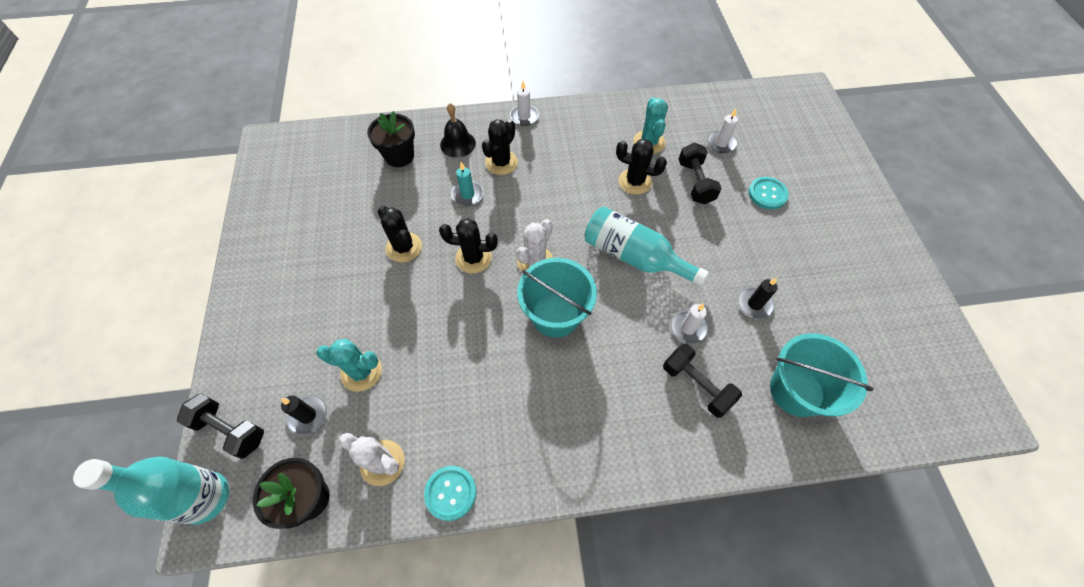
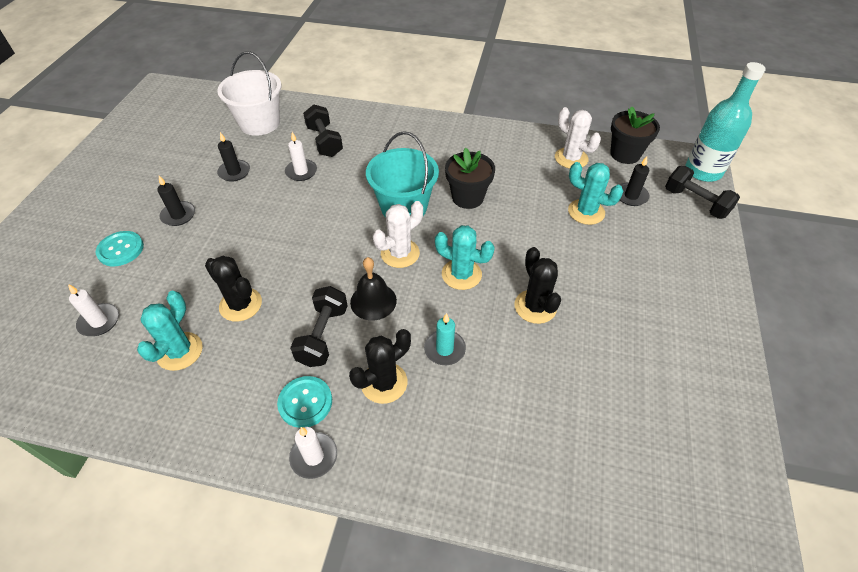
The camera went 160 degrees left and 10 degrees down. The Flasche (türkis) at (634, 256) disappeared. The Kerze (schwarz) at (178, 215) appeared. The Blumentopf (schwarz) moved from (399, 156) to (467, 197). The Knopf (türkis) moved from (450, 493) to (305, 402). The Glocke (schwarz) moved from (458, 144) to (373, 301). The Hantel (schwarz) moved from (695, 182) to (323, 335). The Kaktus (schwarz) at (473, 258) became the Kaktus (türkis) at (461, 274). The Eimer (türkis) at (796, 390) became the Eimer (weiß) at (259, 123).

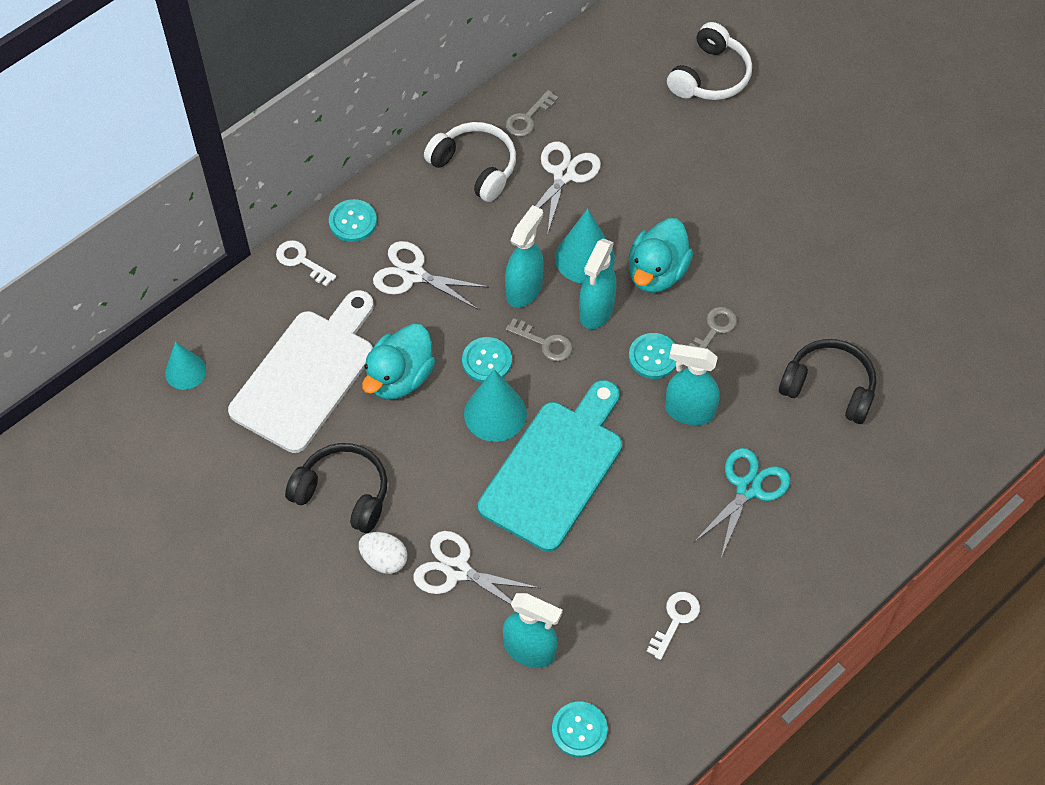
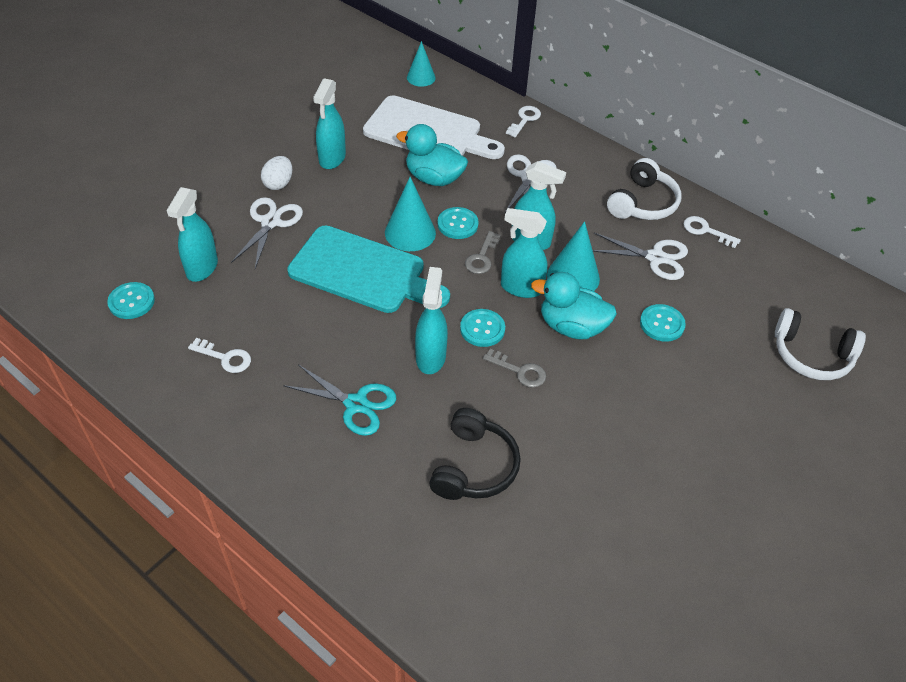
The camera went 80 degrees right and 10 degrees down. The Knopf (türkis) moved from (353, 222) to (662, 324). The Kopfhörer (schwarz) at (343, 493) was replaced by the Sprühflasche (türkis) at (332, 158). The Schlüssel (grau) at (528, 118) became the Schlüssel (weiß) at (705, 231).

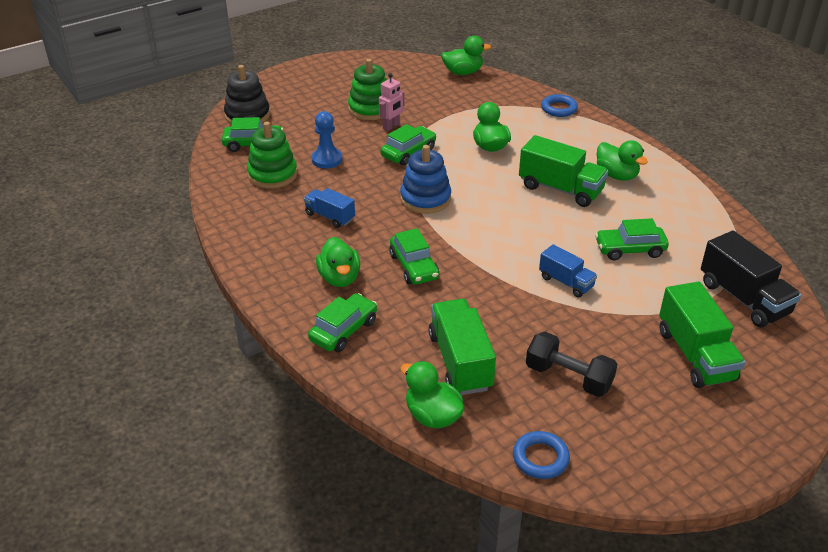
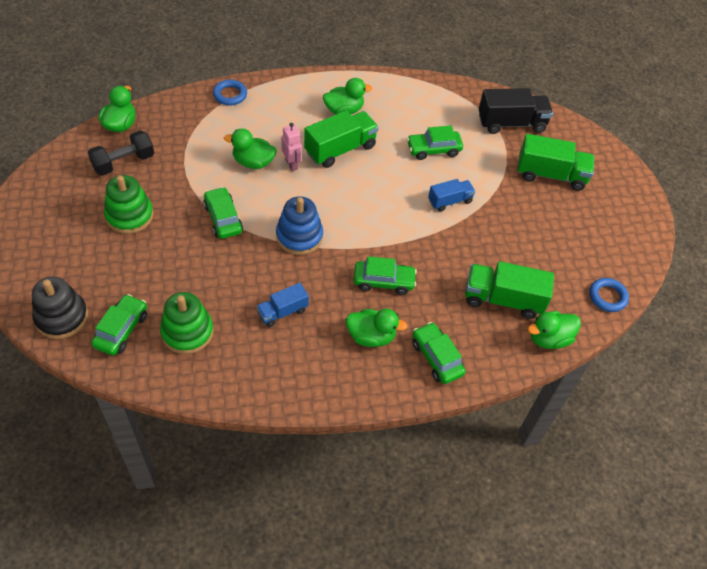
The camera went 70 degrees left and 15 degrees up. The Bauer (blau) at (327, 159) disappeared. The Roboter (rosa) moved from (391, 126) to (291, 164). The Hantel (schwarz) moved from (568, 377) to (123, 162). The Auto (grün) at (630, 249) turned 60 degrees clockwise.

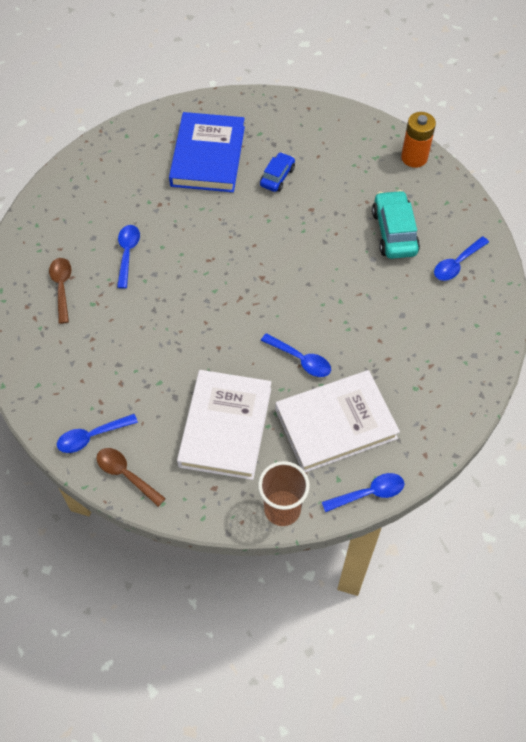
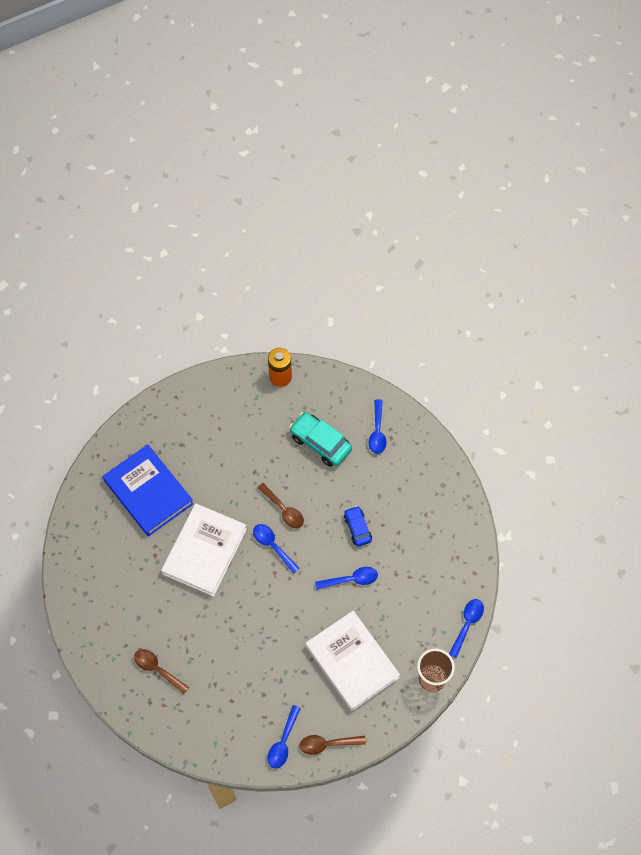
The camera went 45 degrees left and 5 degrees up. The Löffel (braun) at (283, 510) appeared. The Löffel (blau) moved from (127, 253) to (273, 546). The Auto (blau) moved from (277, 177) to (357, 528). The Buch (weiß) moved from (336, 424) to (204, 551).

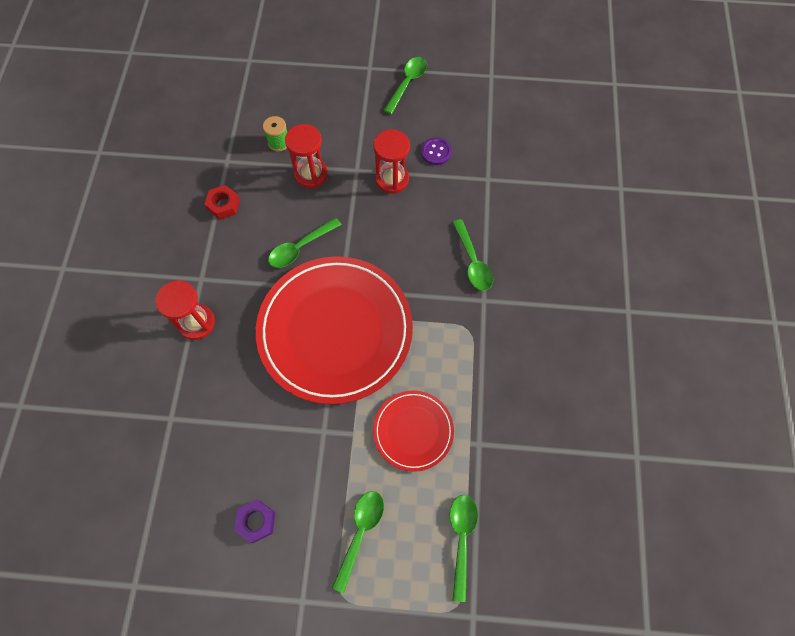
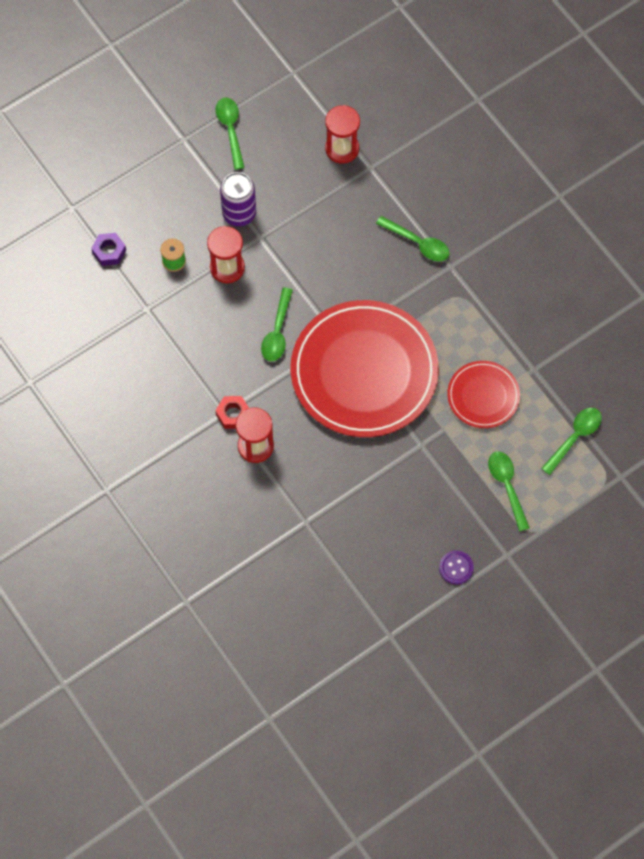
The camera went 40 degrees left and 0 degrees up. The Dose (lila) at (239, 213) appeared. The Sechskantmutter (rot) moved from (224, 205) to (233, 414). The Sechskantmutter (lila) moved from (256, 521) to (109, 251). The Sanduhr (rot) moved from (392, 179) to (342, 149). The Knopf (lila) moved from (436, 152) to (456, 568). The Löffel (grün) at (461, 538) turned 75 degrees clockwise.

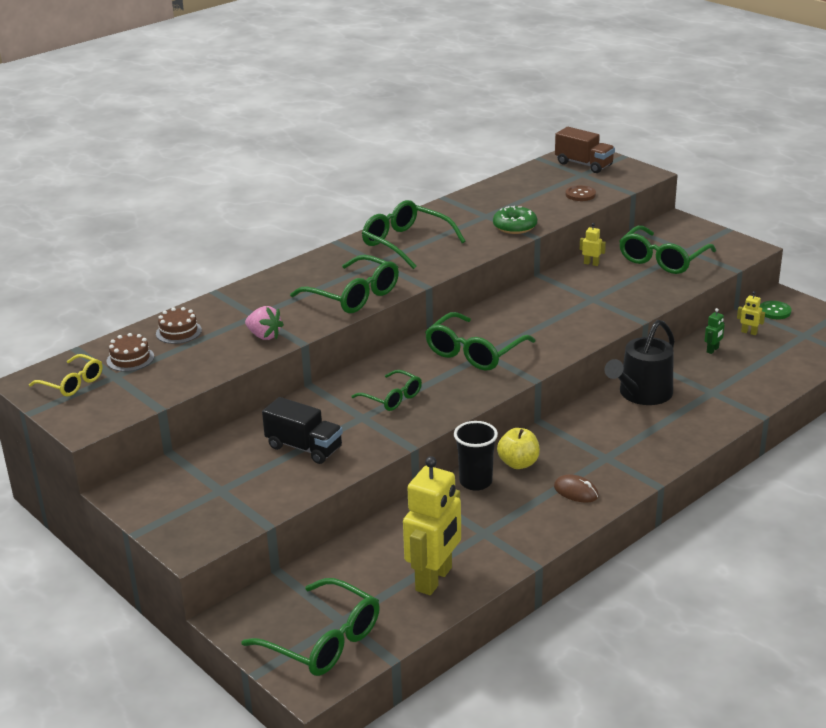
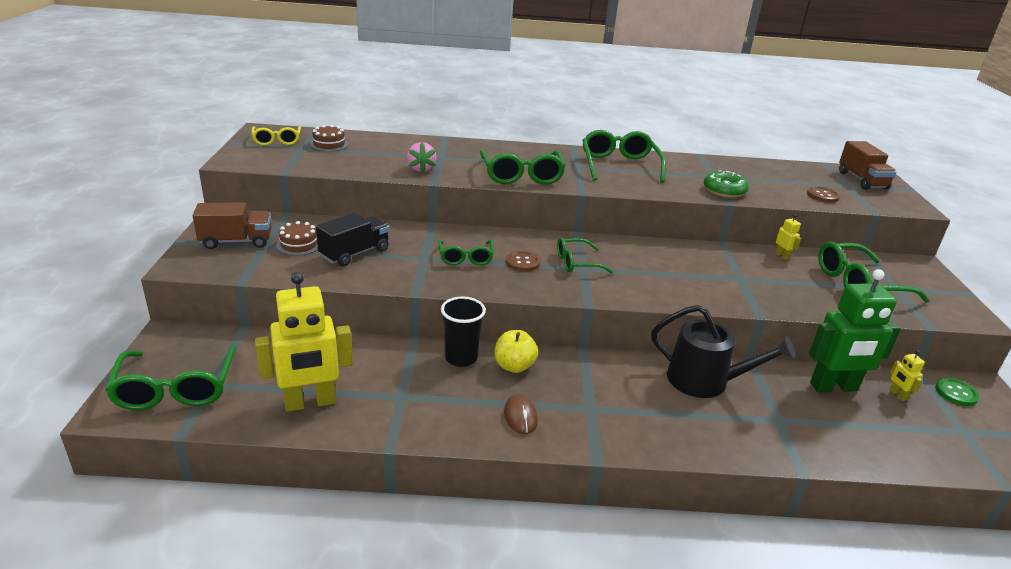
The camera went 40 degrees right and 0 degrees up. The Lastwagen (braun) at (236, 241) appeared. The Knopf (braun) at (522, 262) appeared. The Kuchen (braun) moved from (178, 332) to (299, 245). The Lastwagen (schwarz) at (304, 447) turned 120 degrees counterclockwise. The Gießkanne (schwarz) at (642, 394) turned 150 degrees counterclockwise. The Brille (grün) at (474, 352) changed to 0.61 times the size. The Roboter (grün) at (712, 350) changed to 2.47 times the size.

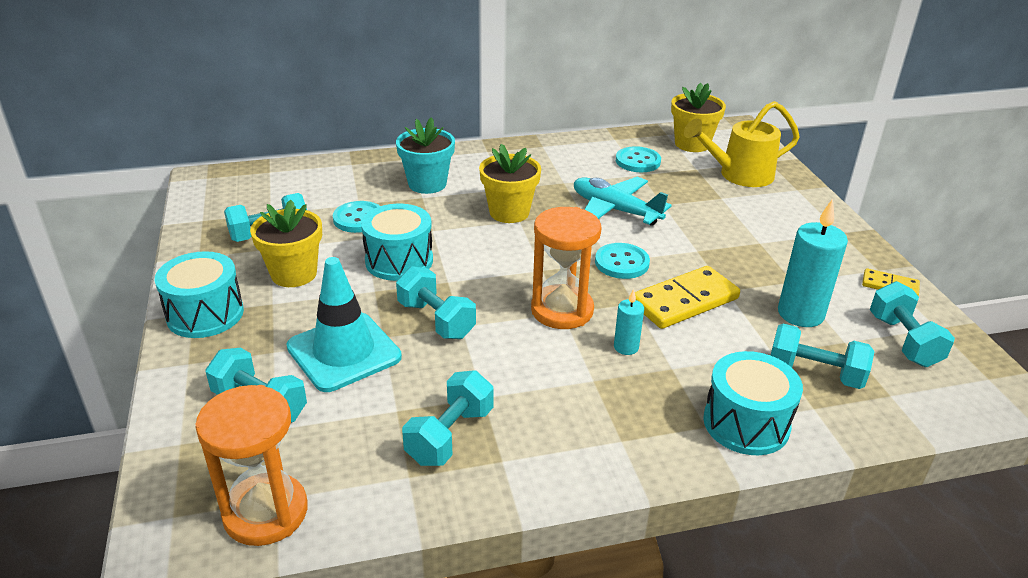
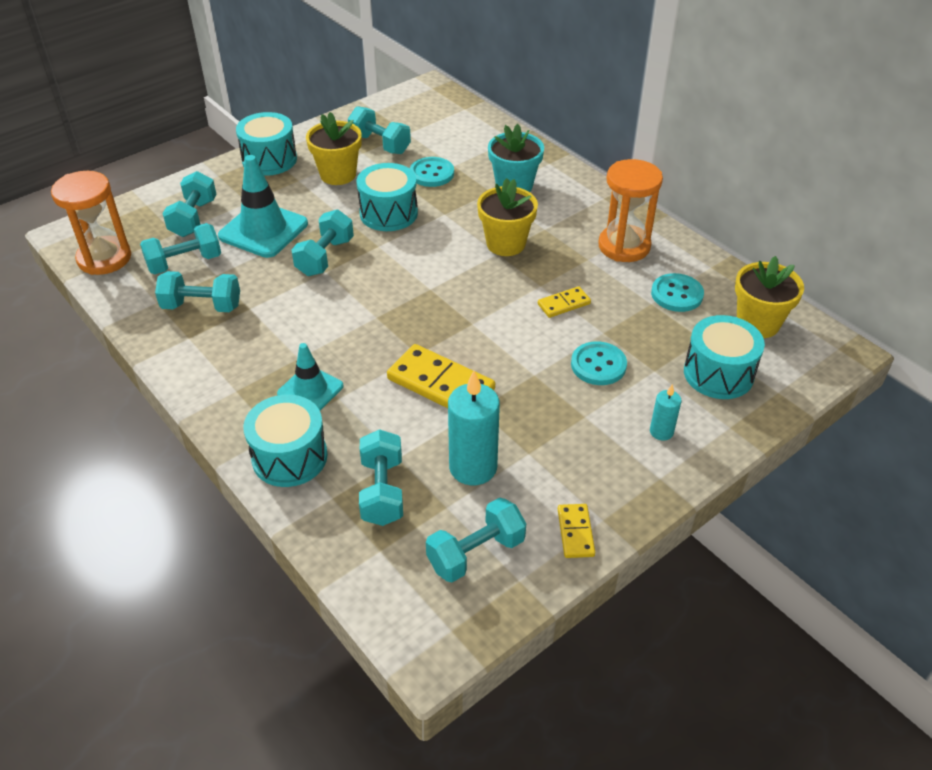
The camera went 65 degrees right and 10 degrees up. The Hantel (türkis) at (184, 263) appeared. The Leitkegel (türkis) at (310, 390) appeared. The Sanduhr (orange) moved from (562, 310) to (624, 246). The Knopf (türkis) moved from (621, 263) to (598, 365). The Kerze (türkis) moved from (626, 347) to (661, 432). The Flugzeug (türkis) at (615, 210) was replaced by the Dominostein (gelb) at (563, 304). The Gießkanne (gelb) at (738, 175) was replaced by the Trommel (türkis) at (718, 374).

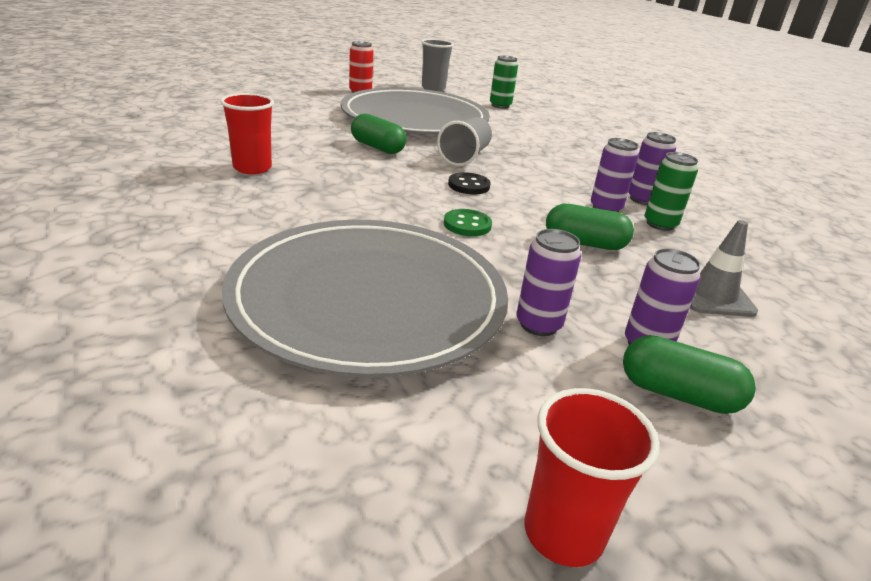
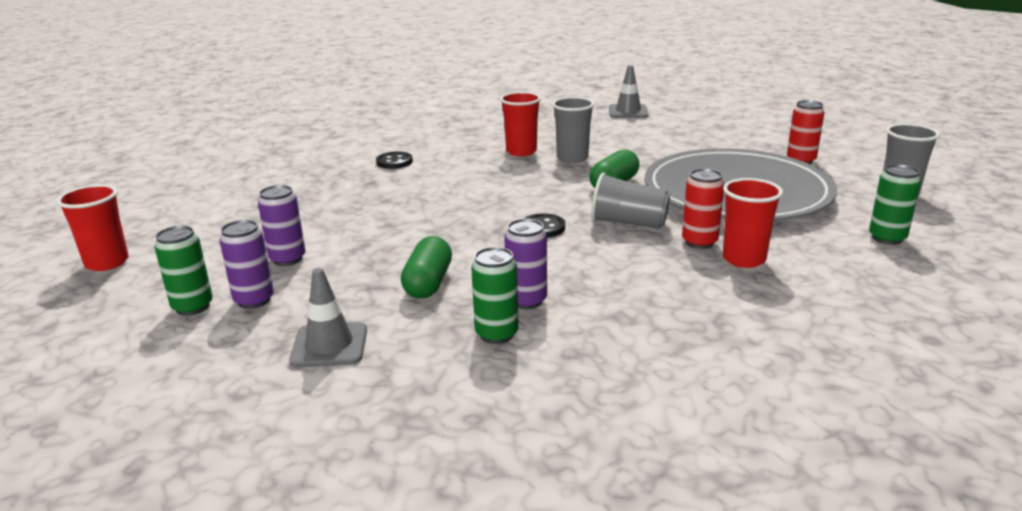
The camera went 90 degrees right and 5 degrees down. The Teller (grau) at (368, 299) disappeared. The Knopf (grün) at (467, 225) disappeared. The Dose (lila) at (642, 199) disappeared. The Knopf (schwarz) at (394, 162) appeared. The Becher (grau) at (572, 158) appeared. The Leitkegel (grau) at (628, 112) appeared. The Dose (rot) at (699, 242) appeared. The Becher (rot) at (743, 259) appeared. The Kapsel (grün) at (678, 394) was replaced by the Dose (grün) at (192, 307).

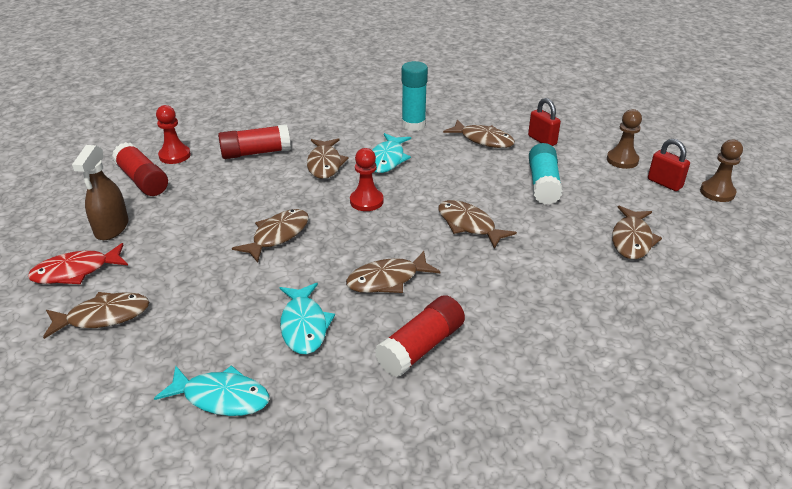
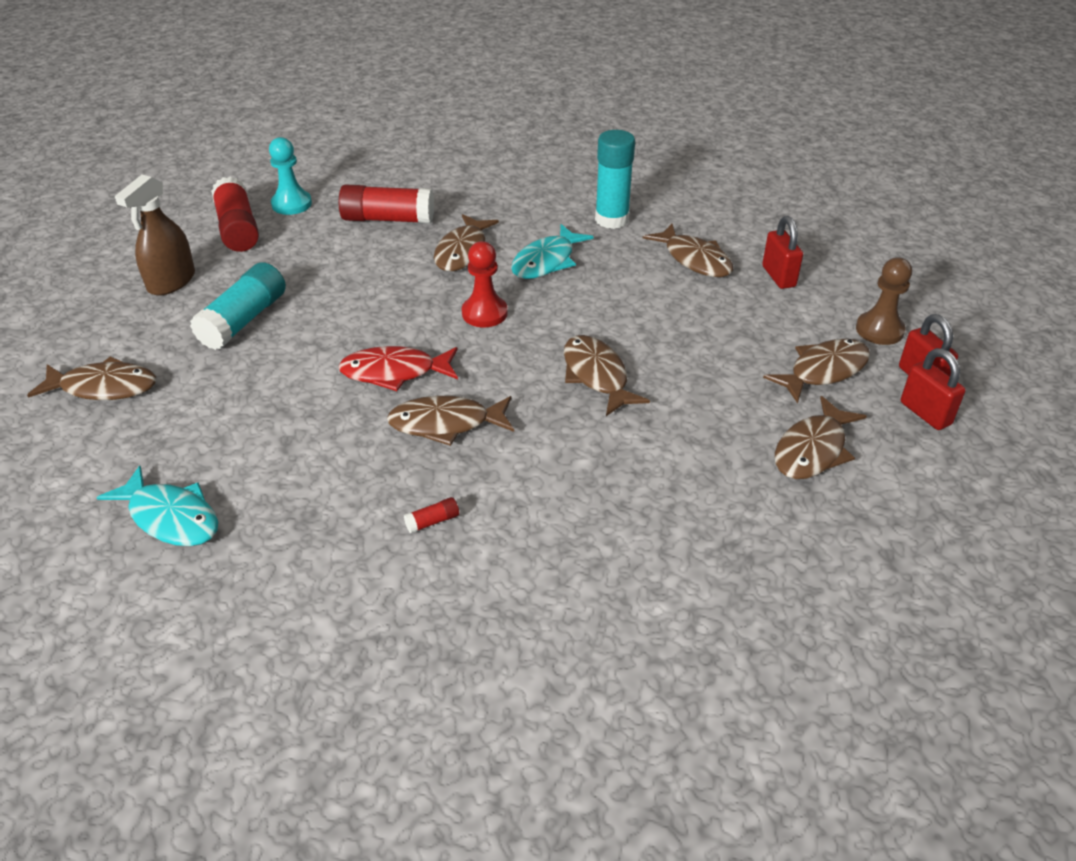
The camera went 20 degrees right and 5 degrees up. The Fisch (türkis) at (304, 326) disappeared. The Bauer (braun) at (717, 192) disappeared. The Vorhängeschloss (rot) at (925, 413) appeared. The Fisch (rot) moved from (76, 271) to (394, 372). The Fisch (braun) moved from (278, 235) to (823, 371). The Klebestift (türkis) moved from (543, 184) to (243, 320). The Bauer (rot) at (175, 155) became the Bauer (türkis) at (291, 204). The Klebestift (rot) at (421, 347) changed to 0.41 times the size.

